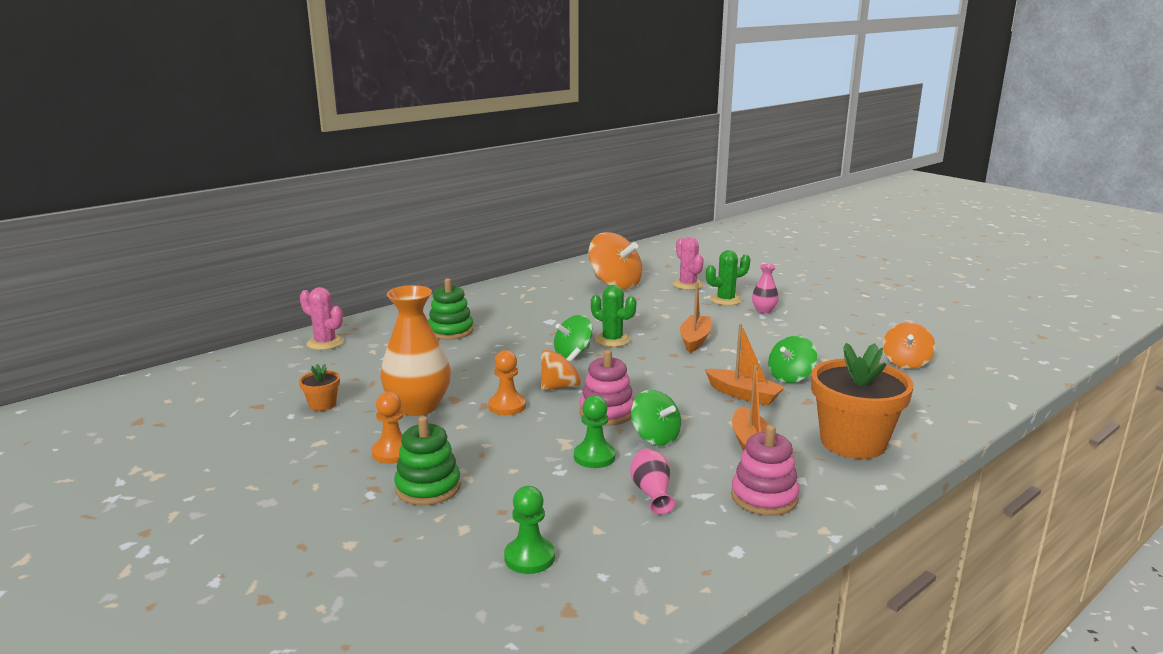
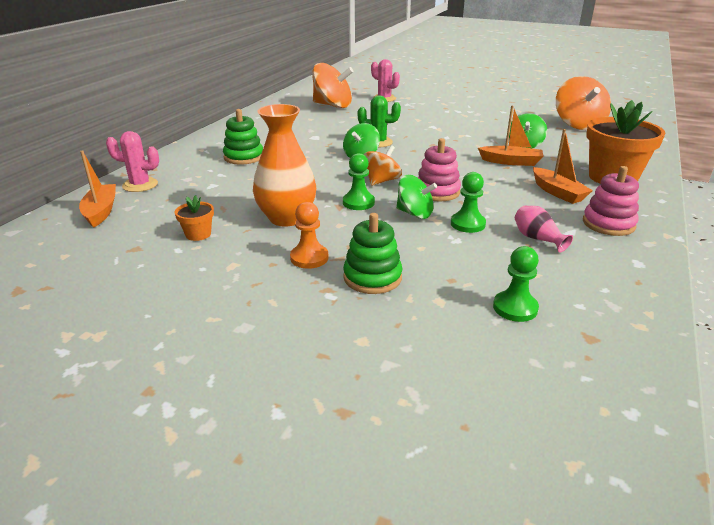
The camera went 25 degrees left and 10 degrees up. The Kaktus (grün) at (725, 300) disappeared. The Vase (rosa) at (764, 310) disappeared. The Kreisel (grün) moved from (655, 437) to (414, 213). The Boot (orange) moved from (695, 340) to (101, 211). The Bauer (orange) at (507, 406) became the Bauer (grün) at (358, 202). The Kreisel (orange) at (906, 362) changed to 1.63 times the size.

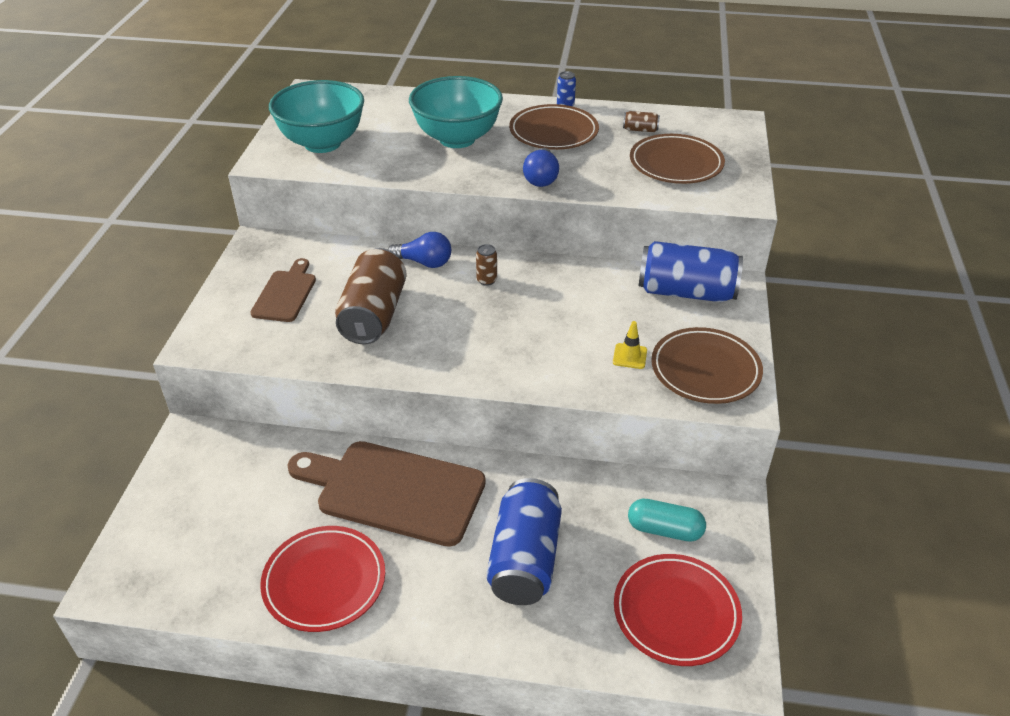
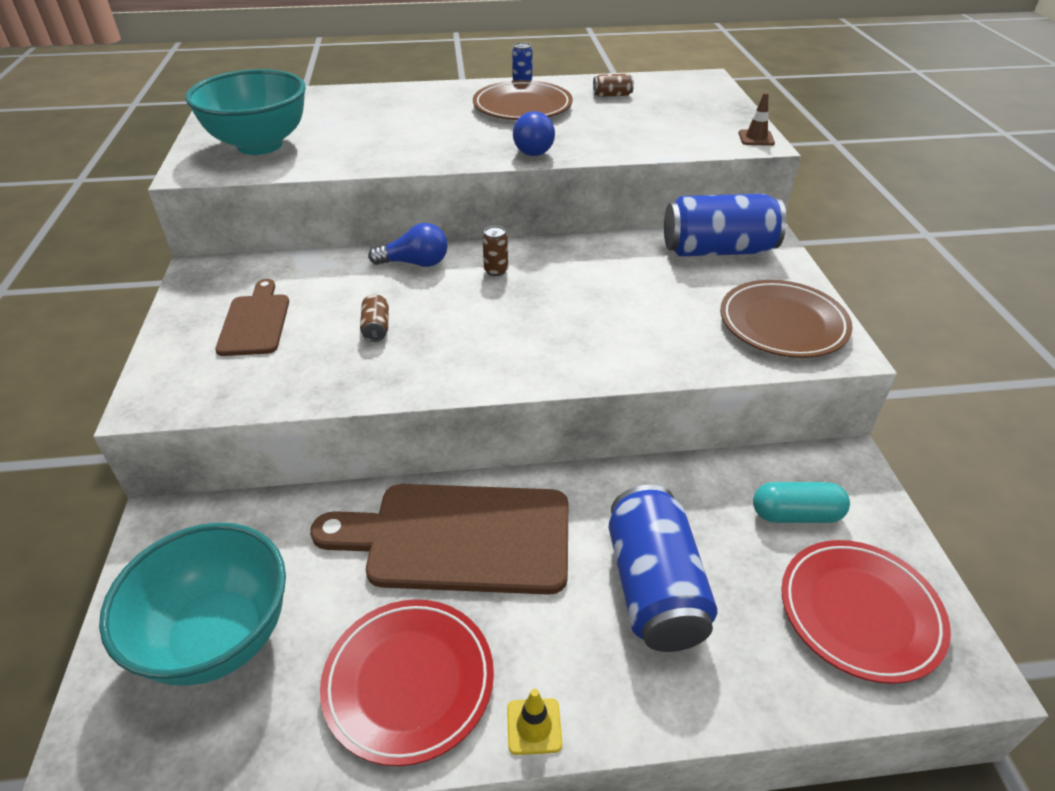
The camera went 15 degrees left and 0 degrees up. The Teller (braun) at (676, 164) disappeared. The Leitkegel (braun) at (756, 138) appeared. The Schüssel (türkis) moved from (457, 139) to (219, 637). The Leitkegel (gelb) moved from (629, 356) to (534, 726). The Dose (braun) at (374, 315) changed to 0.41 times the size.

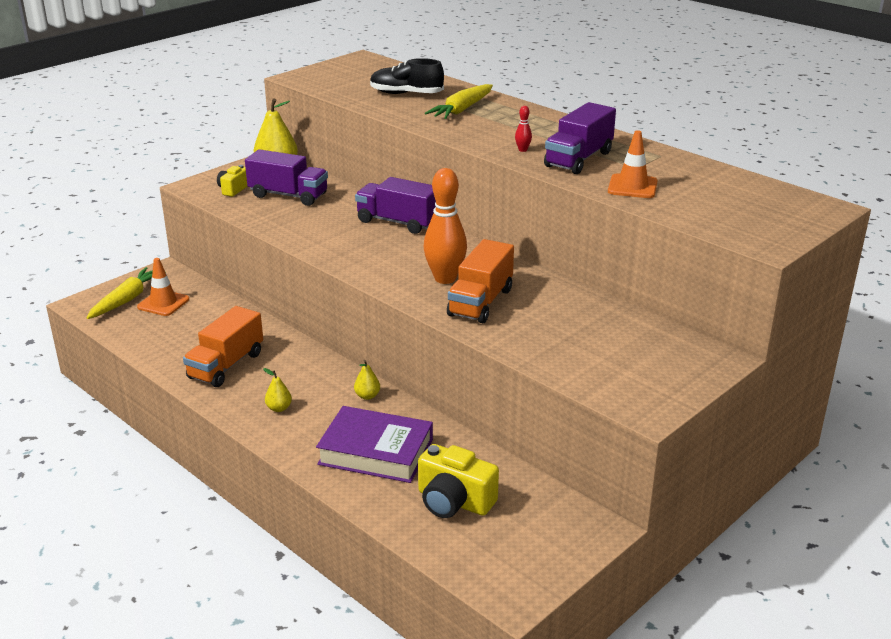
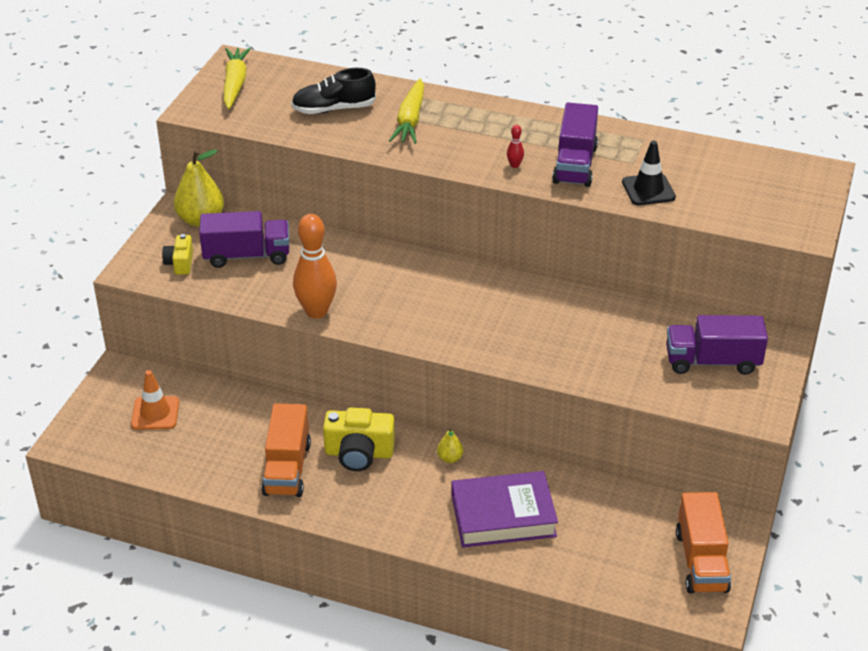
The camera went 25 degrees left and 10 degrees up. The Birne (gelb) at (279, 408) disappeared. The Karotte (gelb) moved from (127, 300) to (235, 84). The Lastwagen (lila) moved from (398, 222) to (712, 361). The Kamera (gelb) moved from (454, 501) to (359, 453). The Bowlingkegel (orange) moved from (445, 278) to (316, 311). The Lastwagen (orange) moved from (480, 302) to (701, 561). The Leitkegel (orange) at (632, 187) became the Leitkegel (schwarz) at (648, 190).

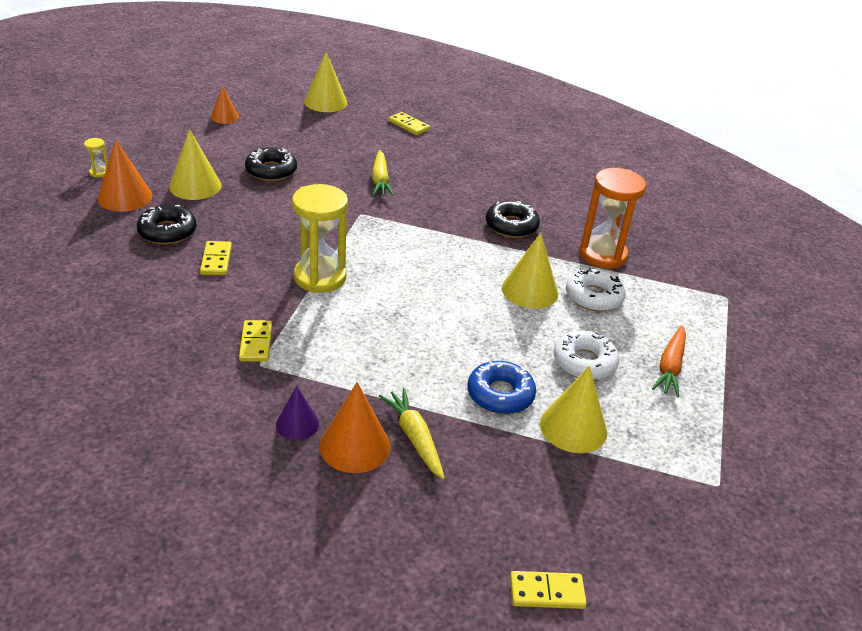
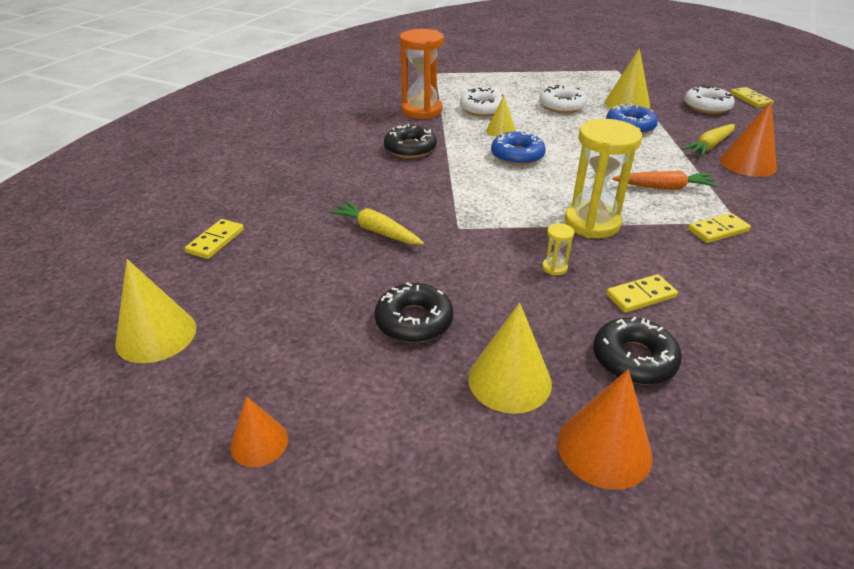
The camera went 105 degrees left and 0 degrees up. The Kegel (lila) at (297, 424) disappeared. The Donut (blau) at (517, 155) appeared. The Donut (weiß) at (707, 106) appeared. The Sanduhr (gelb) moved from (99, 172) to (554, 268). The Karotte (orange) moved from (670, 367) to (664, 187). The Karotte (gelb) at (380, 180) turned 120 degrees counterclockwise. The Kegel (gelb) at (529, 290) changed to 0.62 times the size.

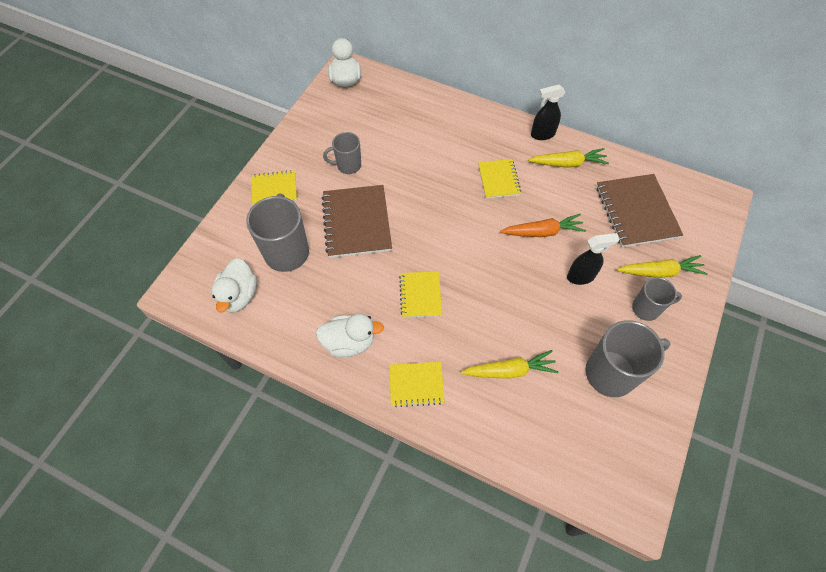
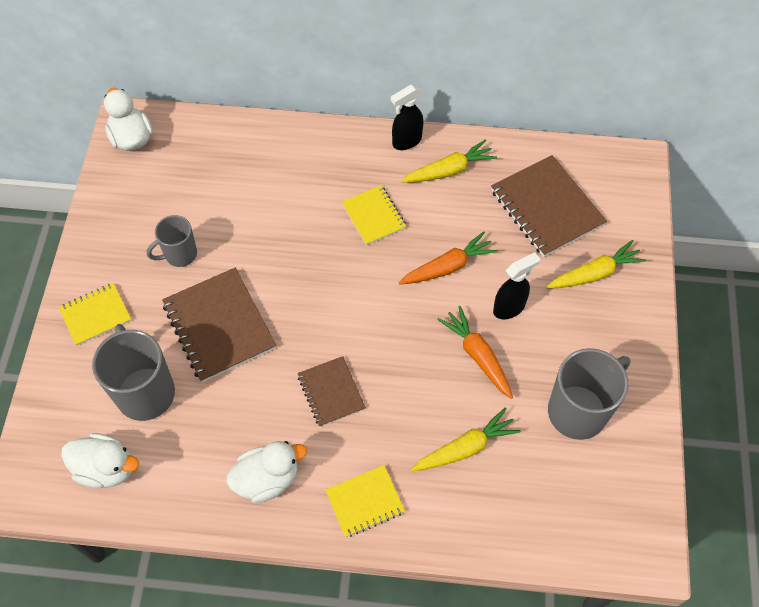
The camera went 20 degrees left and 0 degrees up. The Tasse (grau) at (646, 308) disappeared. The Karotte (orange) at (478, 356) appeared. The Notizbuch (gelb) at (420, 295) became the Notizbuch (braun) at (331, 392). The Ente (weiß) at (239, 296) turned 60 degrees counterclockwise.

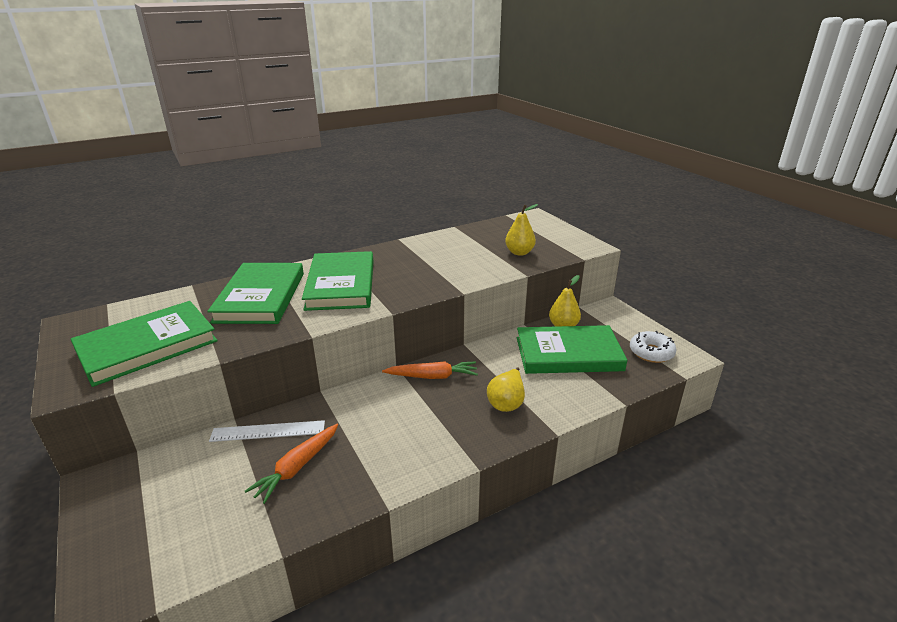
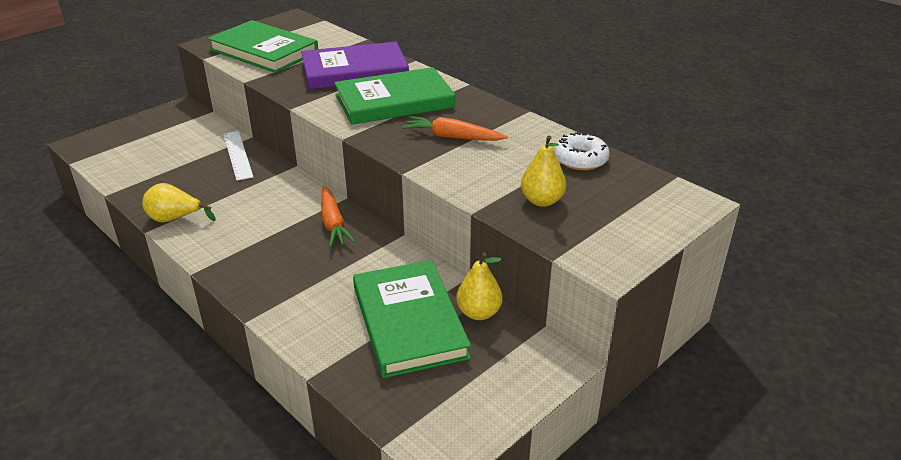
The camera went 75 degrees right and 5 degrees up. The Karotte (orange) moved from (297, 467) to (453, 137). The Birne (gelb) moved from (506, 402) to (175, 219). The Donut (weiß) moved from (651, 352) to (580, 159). The Buch (grün) at (260, 297) became the Buch (lila) at (355, 71).

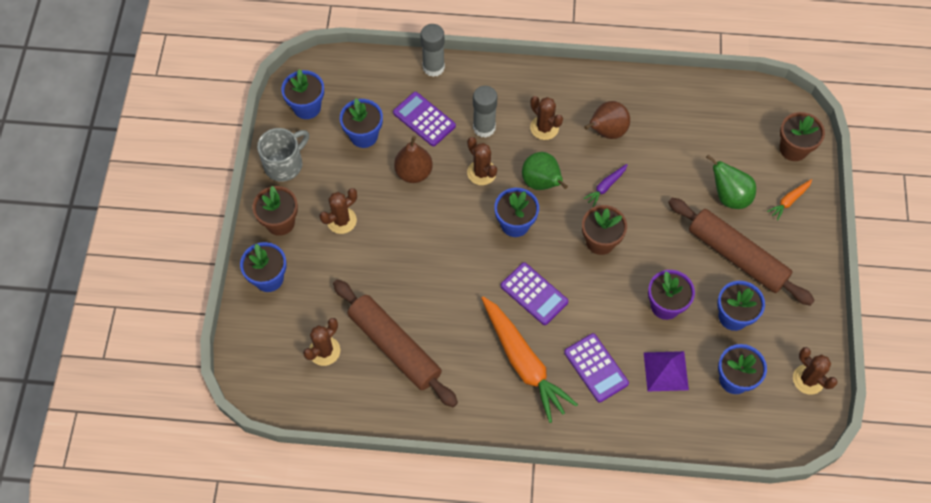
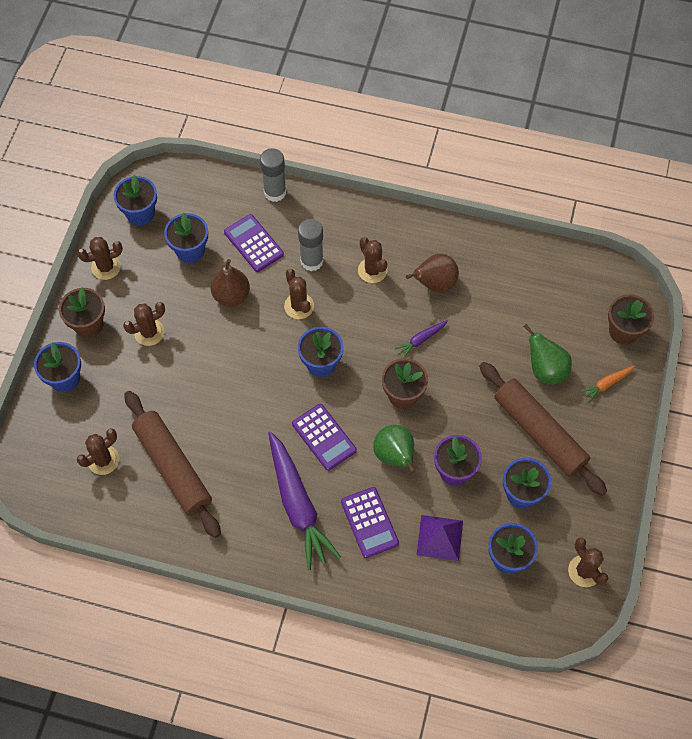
The camera went 10 degrees right and 0 degrees up. The Birne (grün) moved from (541, 183) to (394, 456). The Tasse (grau) at (284, 164) was replaced by the Kaktus (braun) at (106, 267). The Karotte (orange) at (523, 362) became the Karotte (lila) at (298, 505).

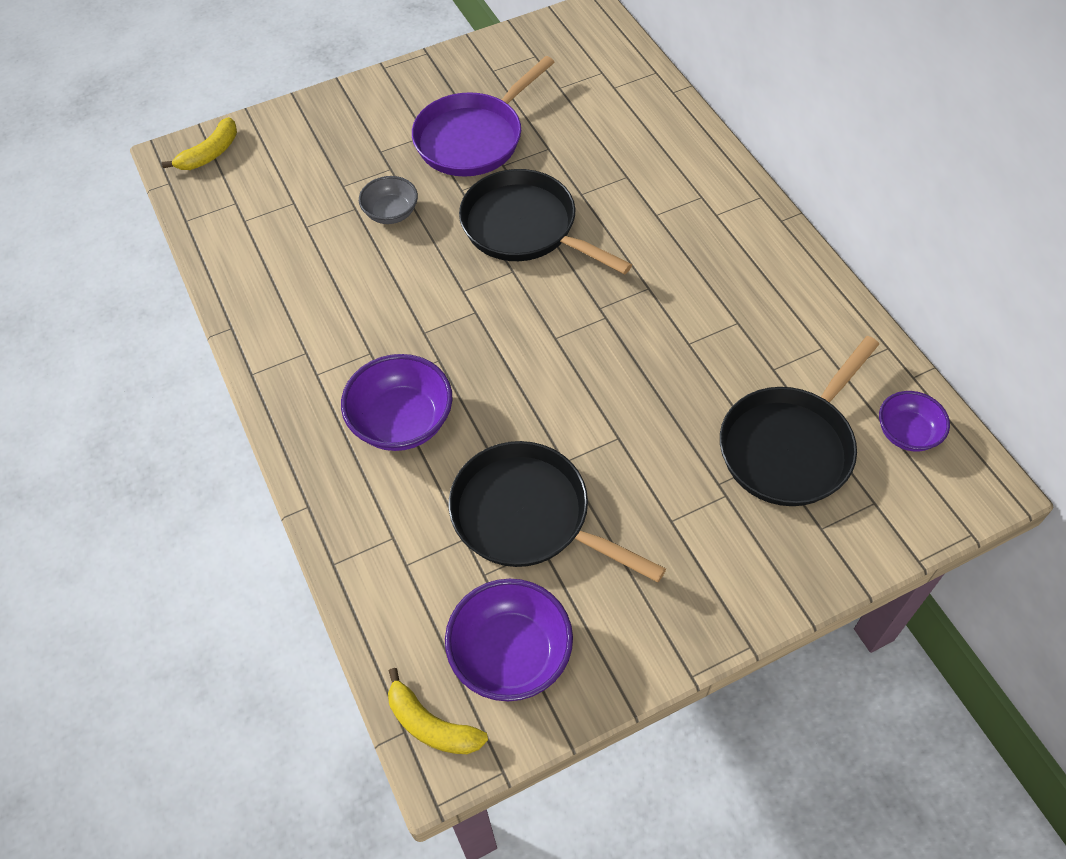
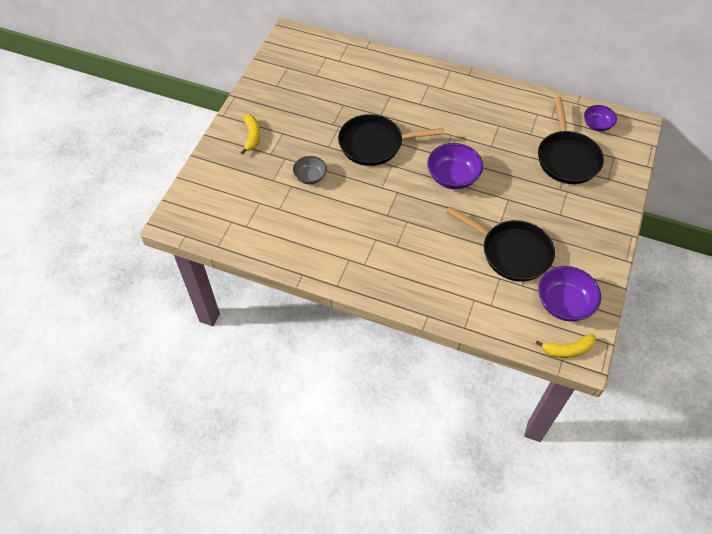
The camera went 45 degrees left and 0 degrees up. The Pfanne (lila) at (474, 138) disappeared. The Banane (gelb) moved from (210, 154) to (252, 136). The Schüssel (lila) moved from (402, 422) to (452, 177). The Pfanne (schwarz) at (528, 516) turned 135 degrees counterclockwise.

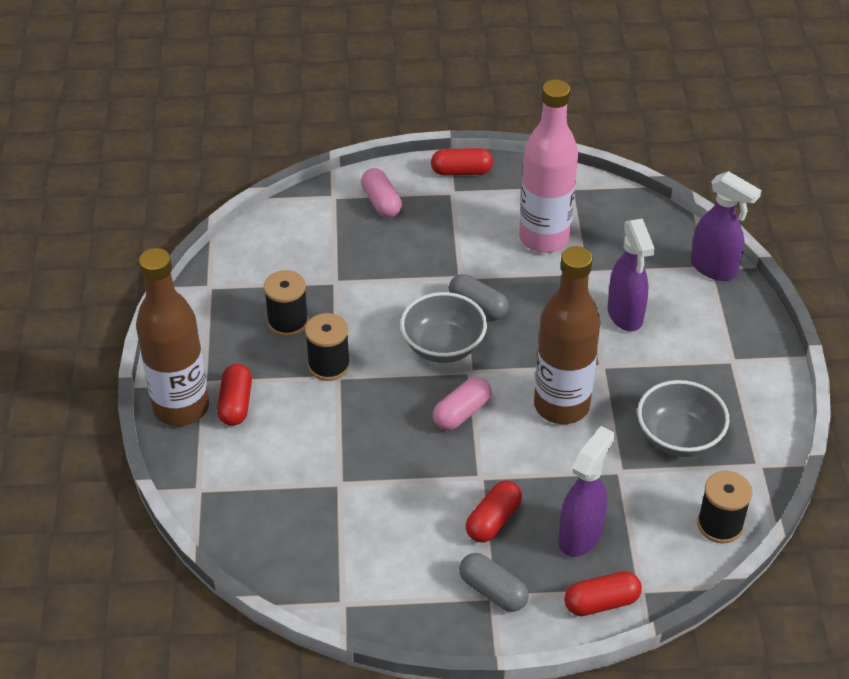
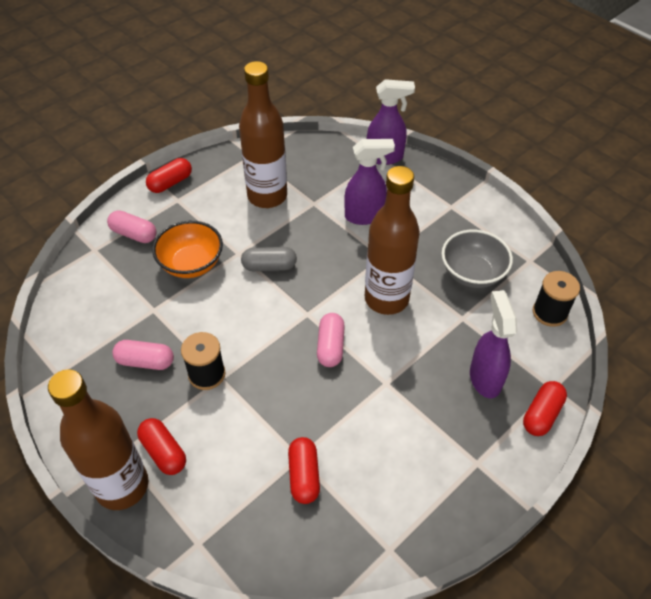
The camera went 40 degrees left and 5 degrees up. The Schüssel (grau) at (443, 346) disappeared. The Kapsel (grau) at (493, 591) disappeared. The Schüssel (orange) at (191, 264) appeared. The Kapsel (rot) moved from (493, 520) to (304, 475). The Garnrolle (schwarz) at (288, 322) was replaced by the Kapsel (rosa) at (145, 361). The Flasche (rosa) at (544, 238) became the Flasche (braun) at (267, 196). The Sprühflasche (lila) at (625, 315) turned 45 degrees counterclockwise.

